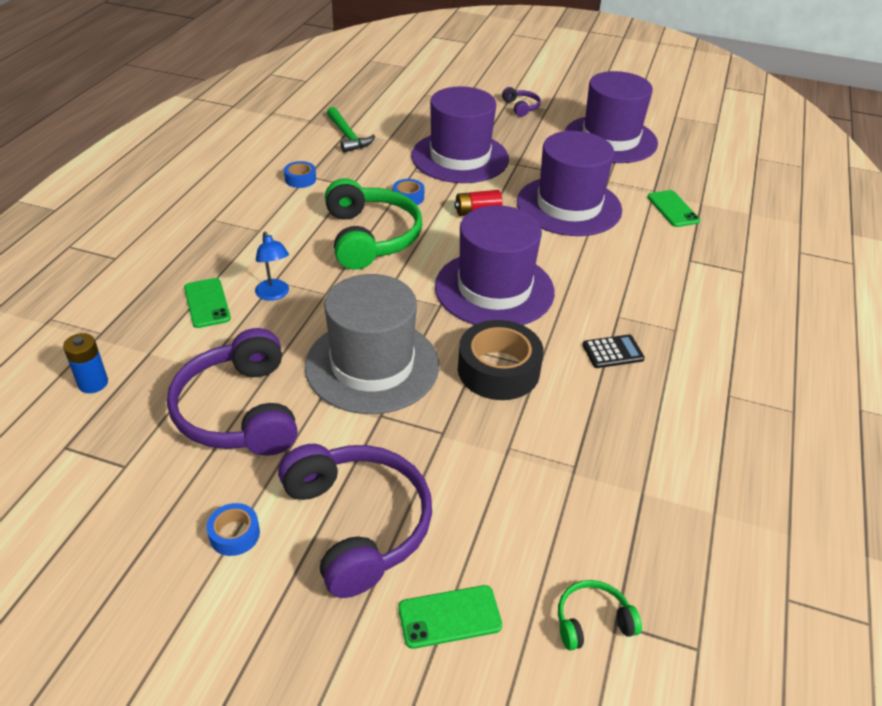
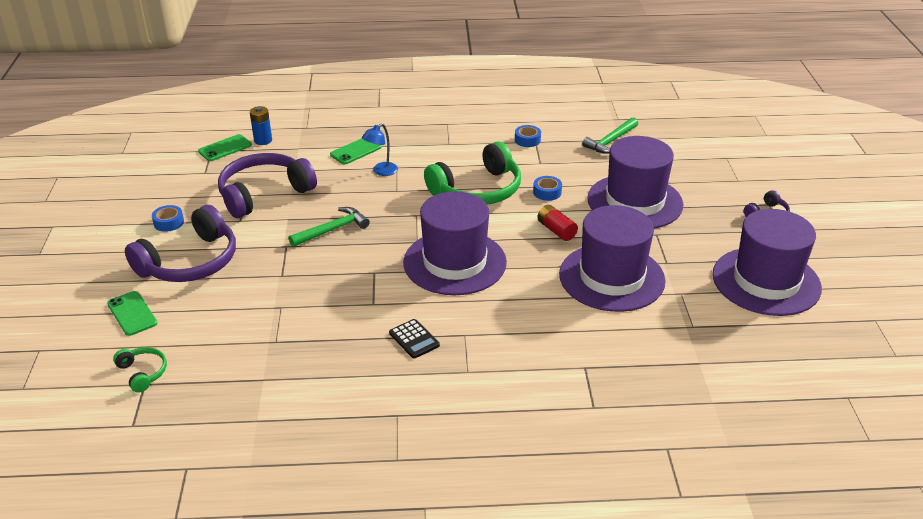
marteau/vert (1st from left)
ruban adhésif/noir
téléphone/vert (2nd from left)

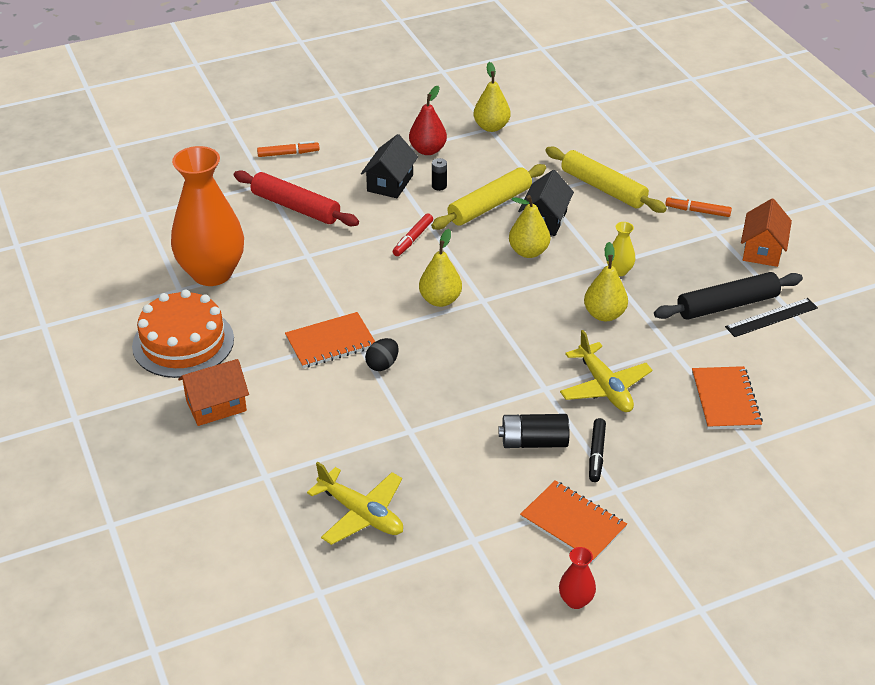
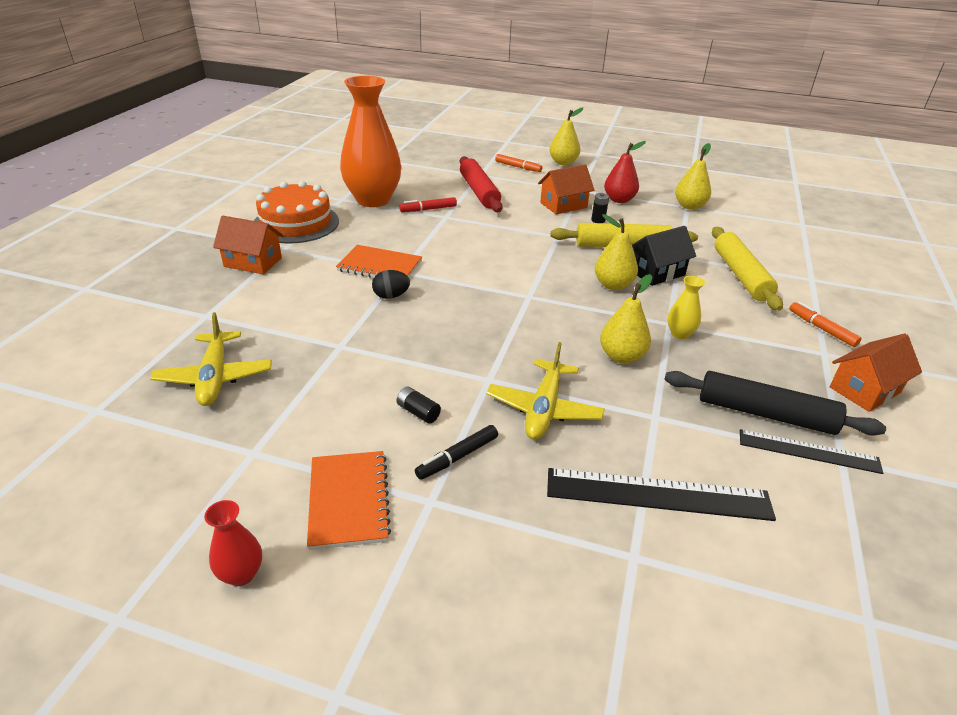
maison/orange (2nd from left)
feutre/rouge
poire/jaune (1st from left)
pile/noir (1st from left)
règle/noir (1st from left)

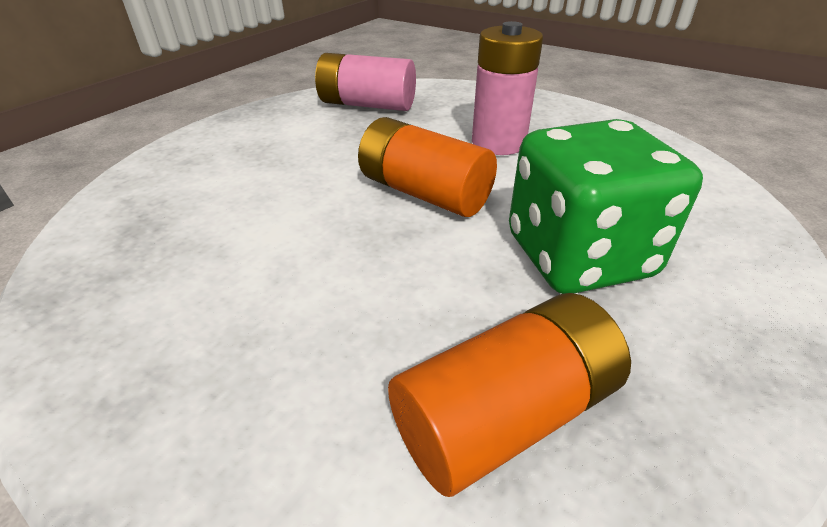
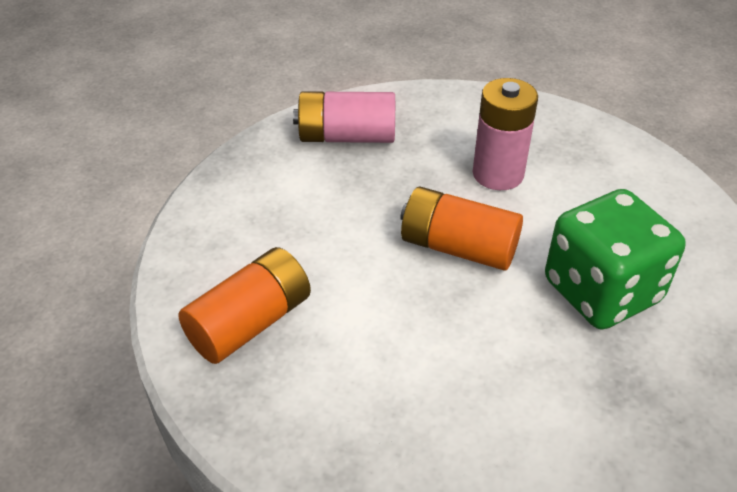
pile/orange (1st from left)

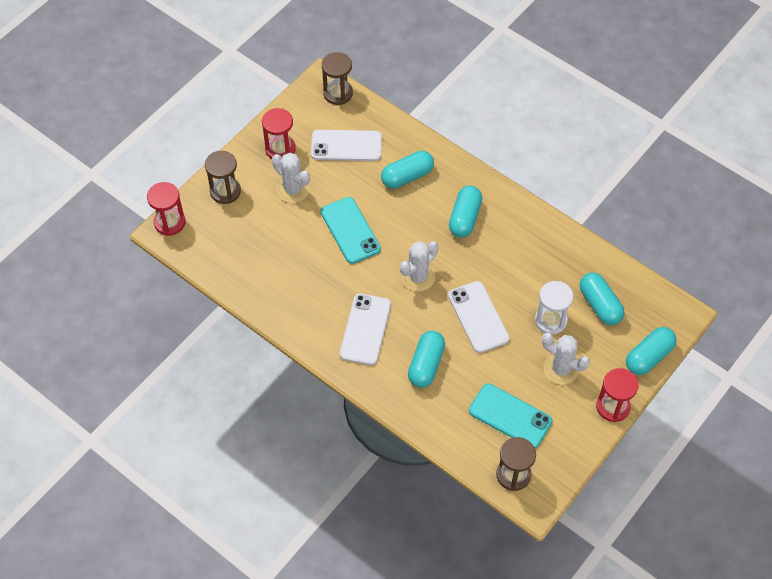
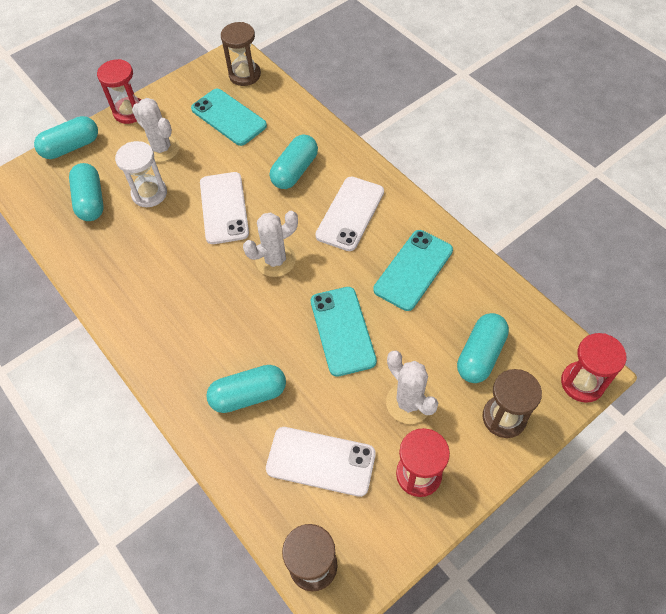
gélule/turquoise (5th from left)
téléphone/turquoise (3rd from left)

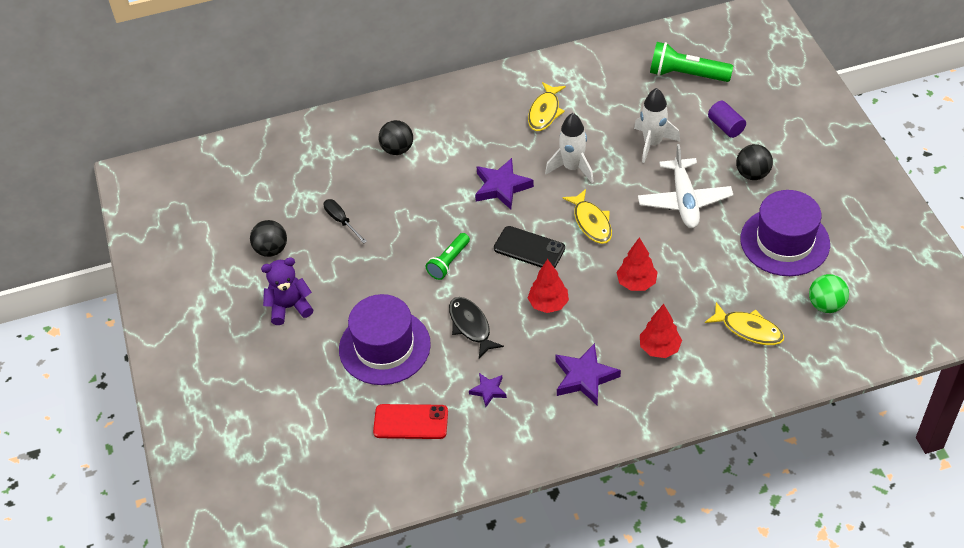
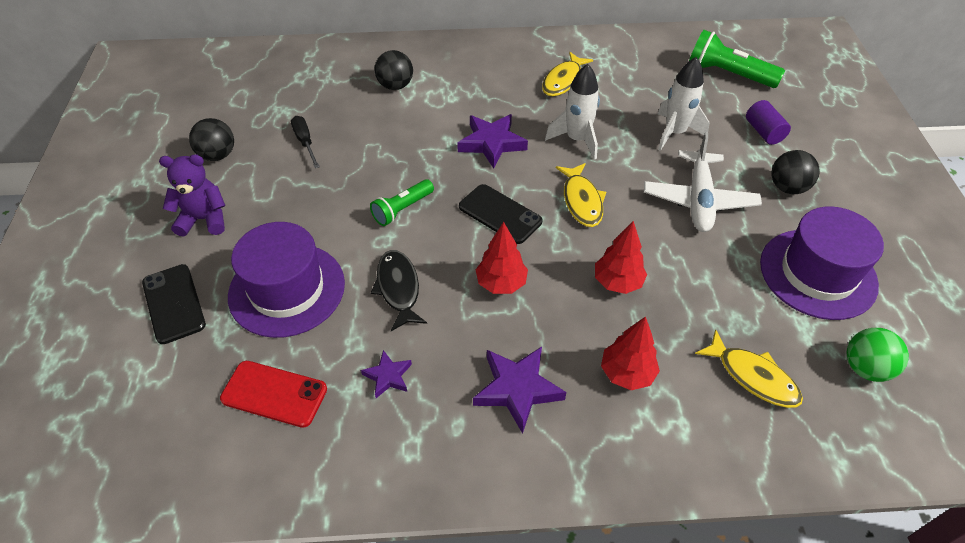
téléphone/noir (1st from left)

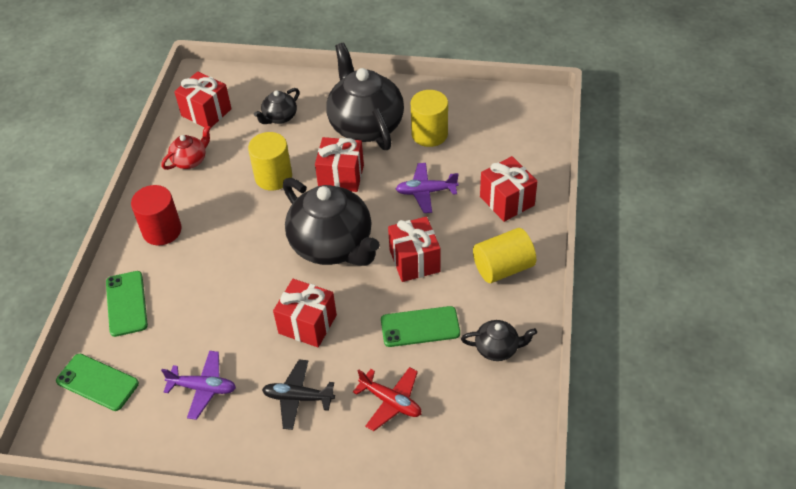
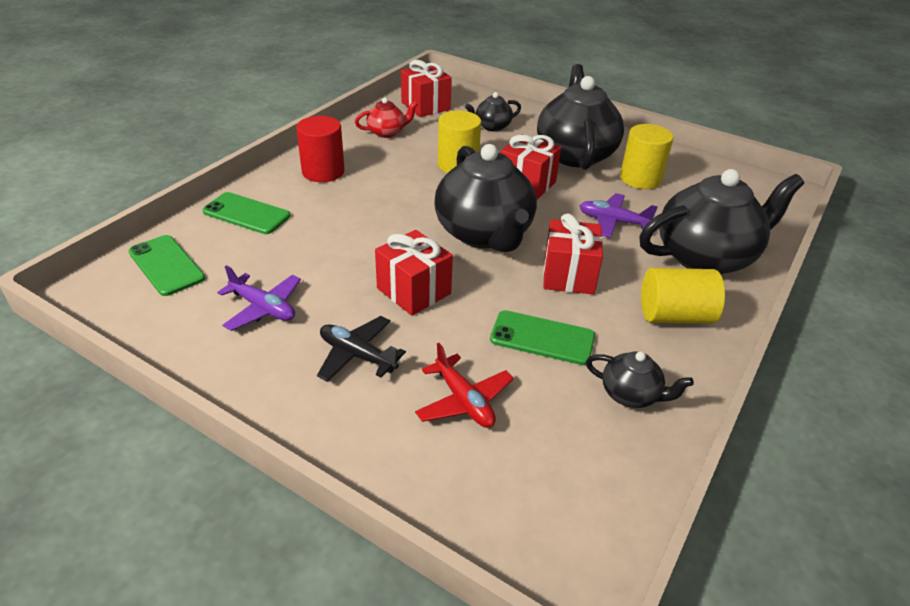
téléphone/vert (2nd from left)
théière/noir (5th from left)

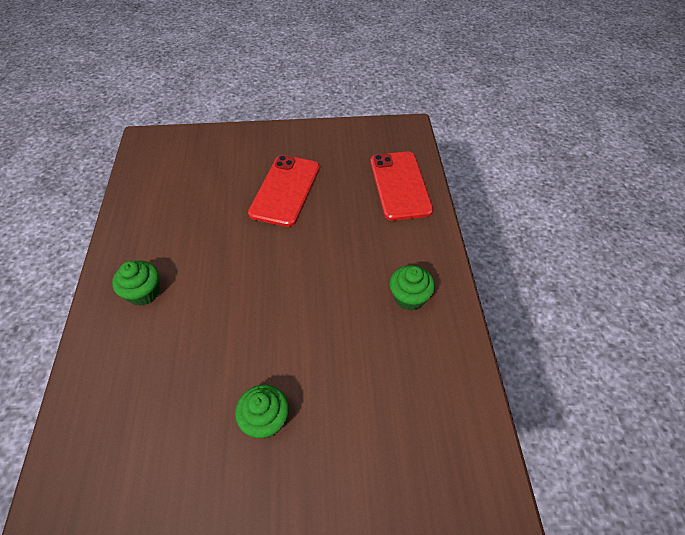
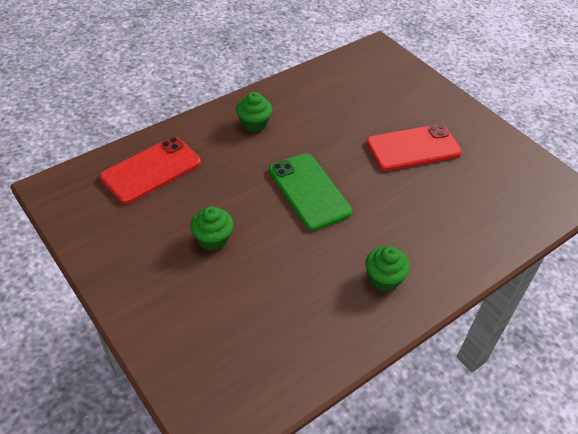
téléphone/rouge (1st from left)
téléphone/vert

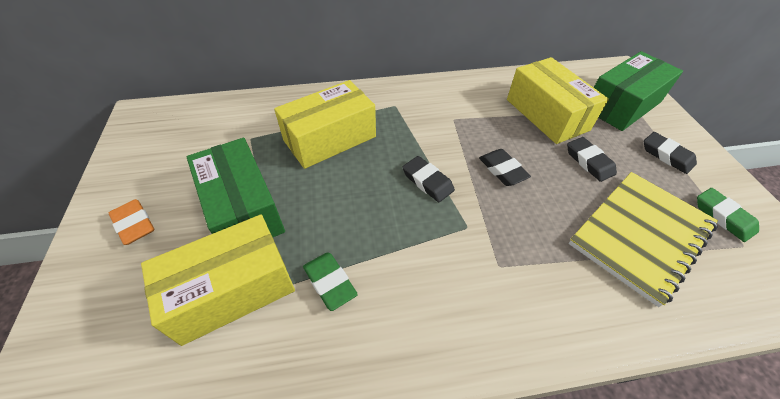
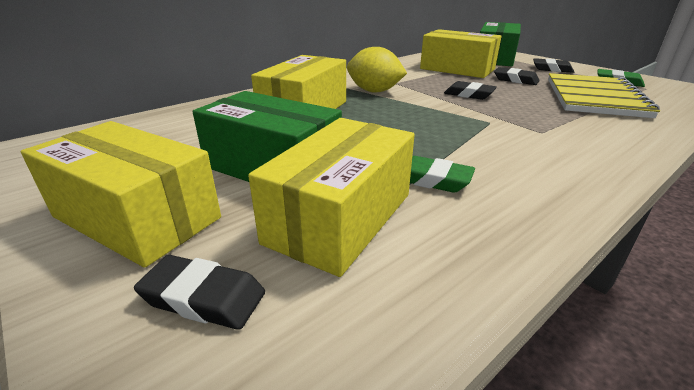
boîte/jaune (1st from left)
gomme/noir (1st from left)
citron/jaune

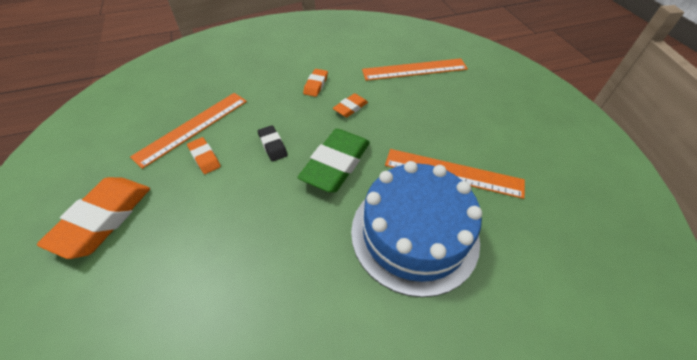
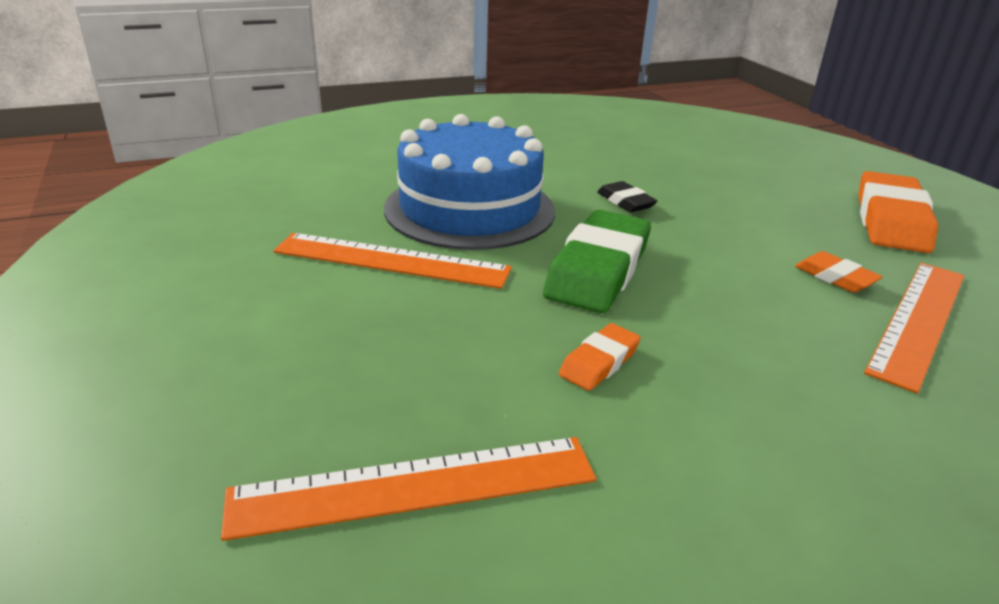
gomme/noir
gomme/orange (3rd from left in the first image)

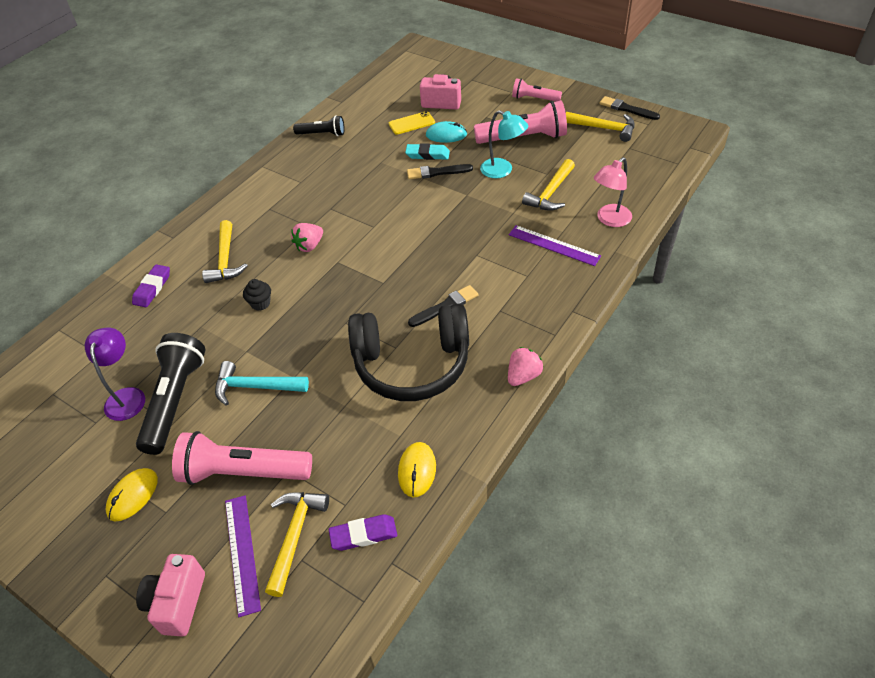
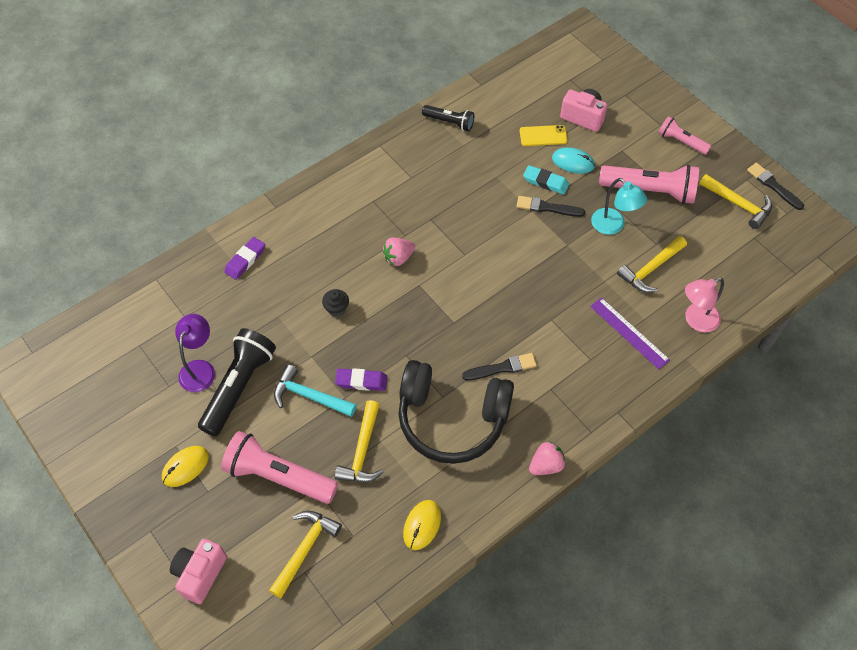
marteau/jaune (2nd from left)
règle/violet (1st from left in the first image)
gomme/violet (2nd from left)

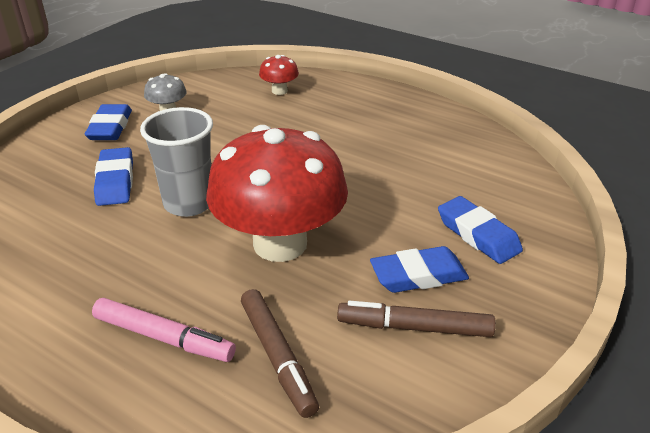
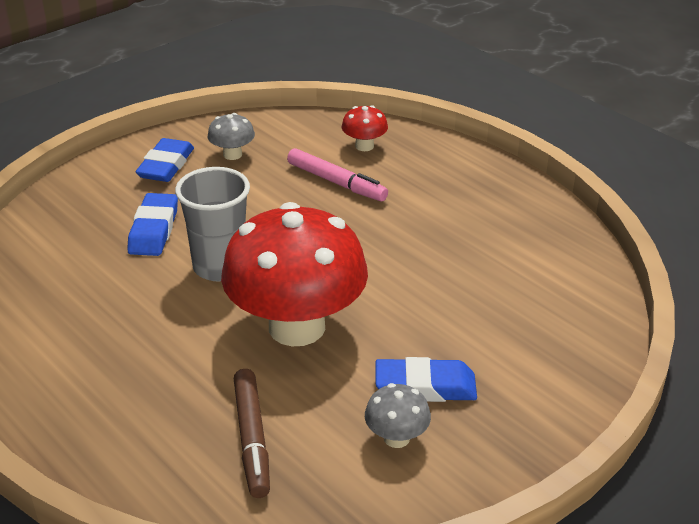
feutre/rose
champignon/gris (2nd from left)
gomme/bleu (4th from left in the first image)

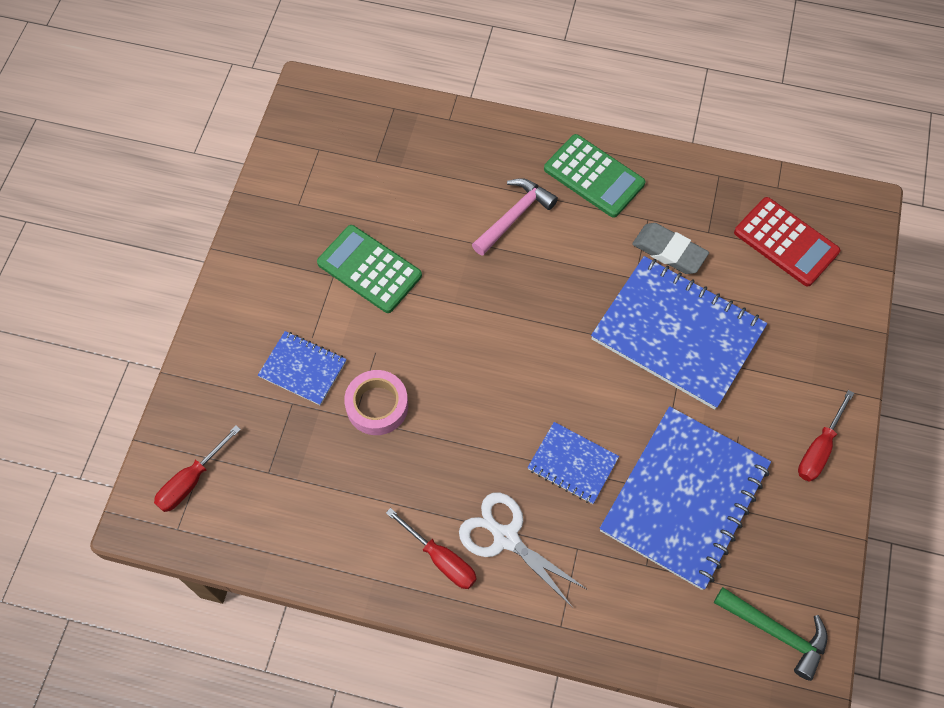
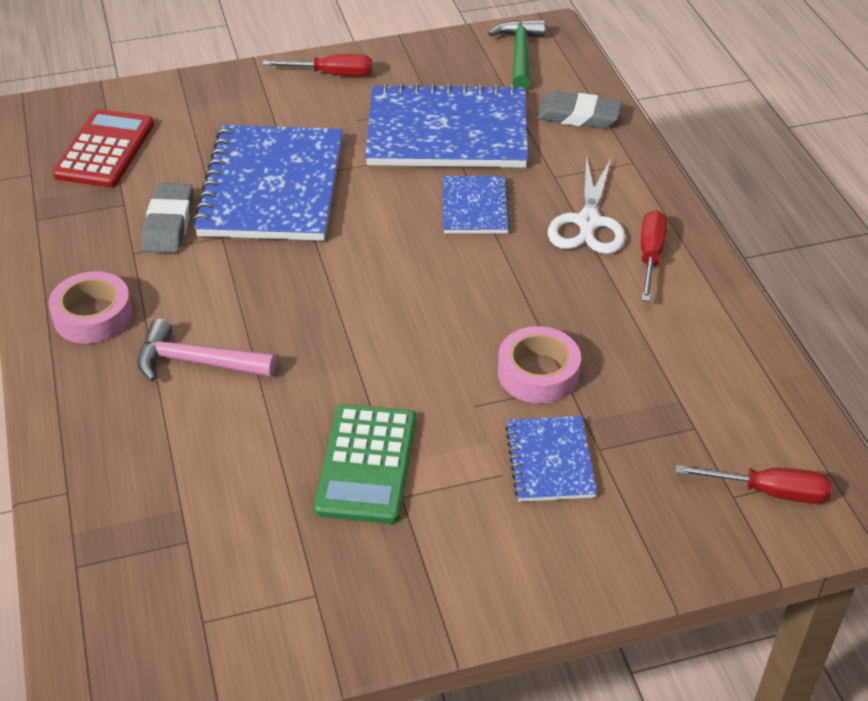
ruban adhésif/rose (1st from left)
gomme/gris (2nd from left)

